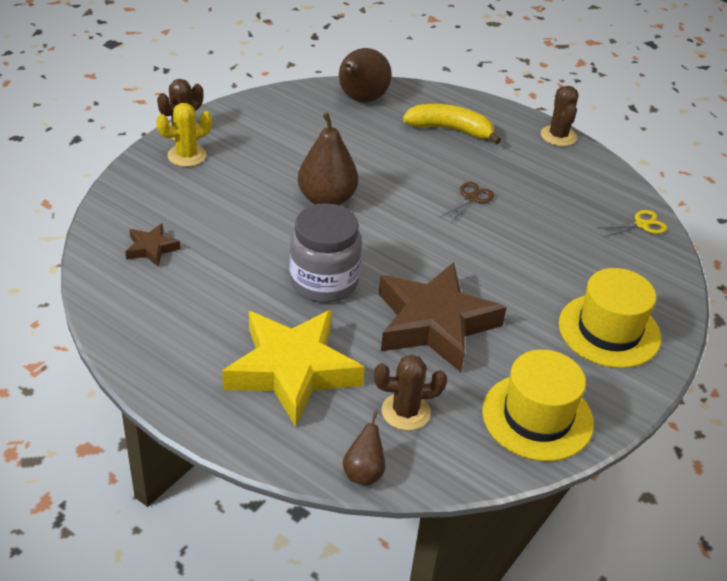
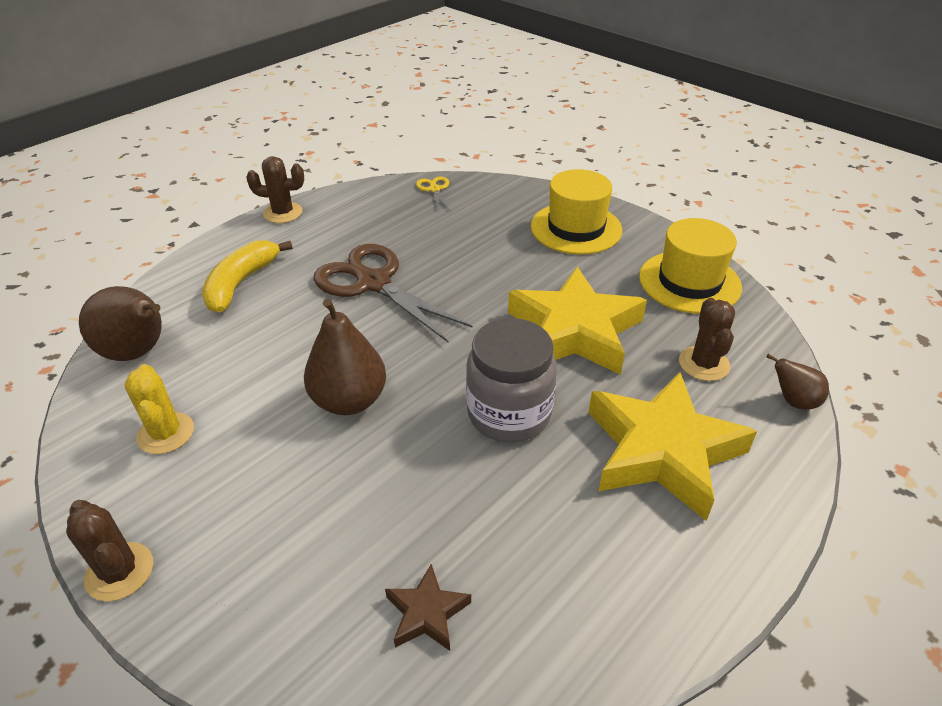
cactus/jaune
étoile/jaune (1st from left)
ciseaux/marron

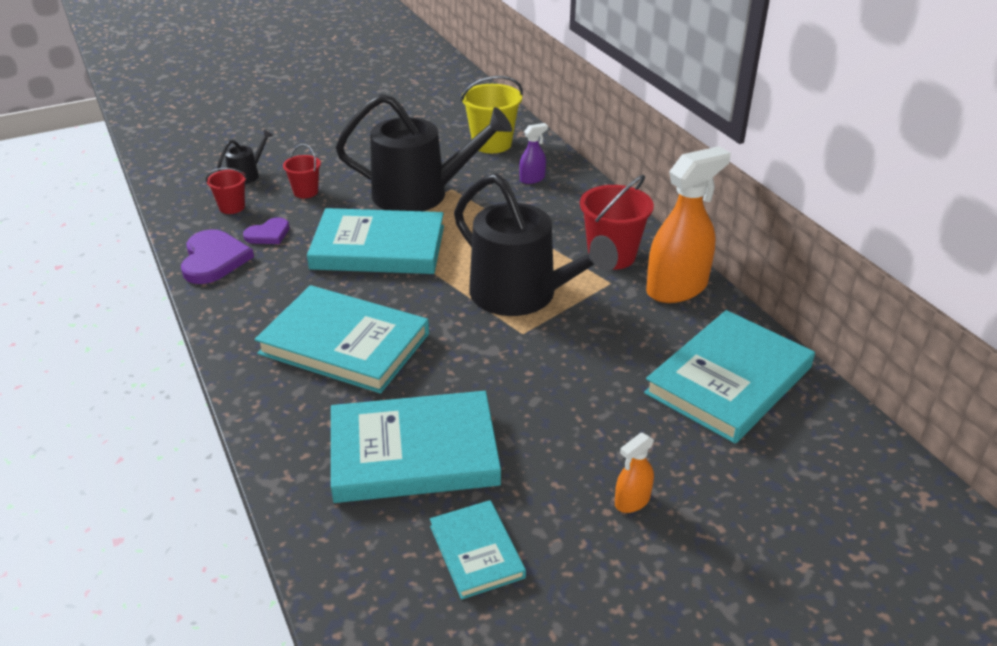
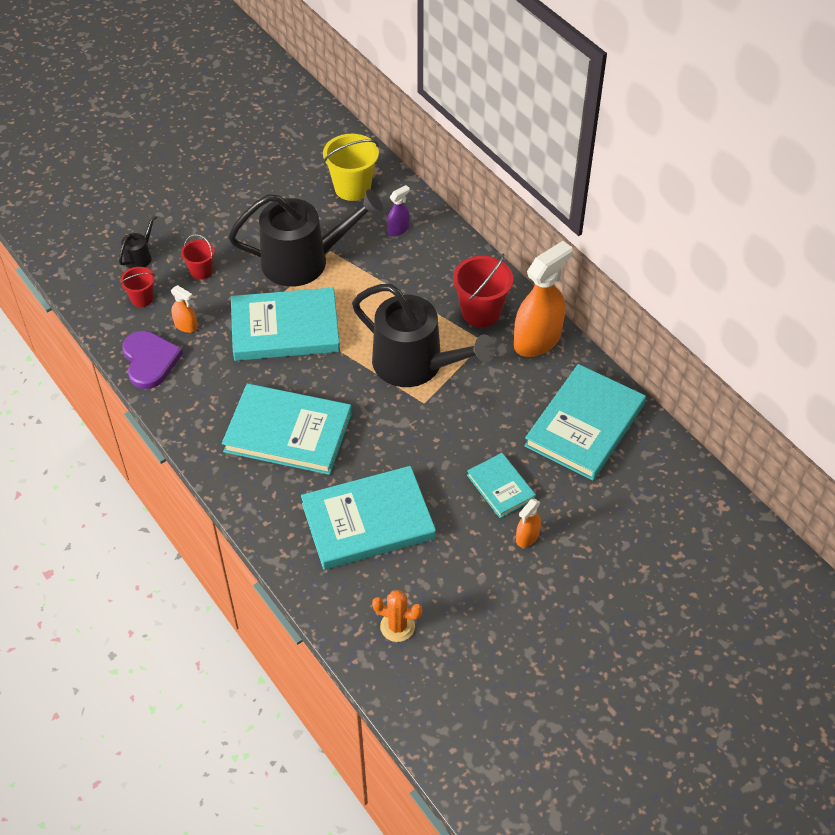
vaporisateur/orange (1st from left)
livre/turquoise (4th from left)
cactus/orange

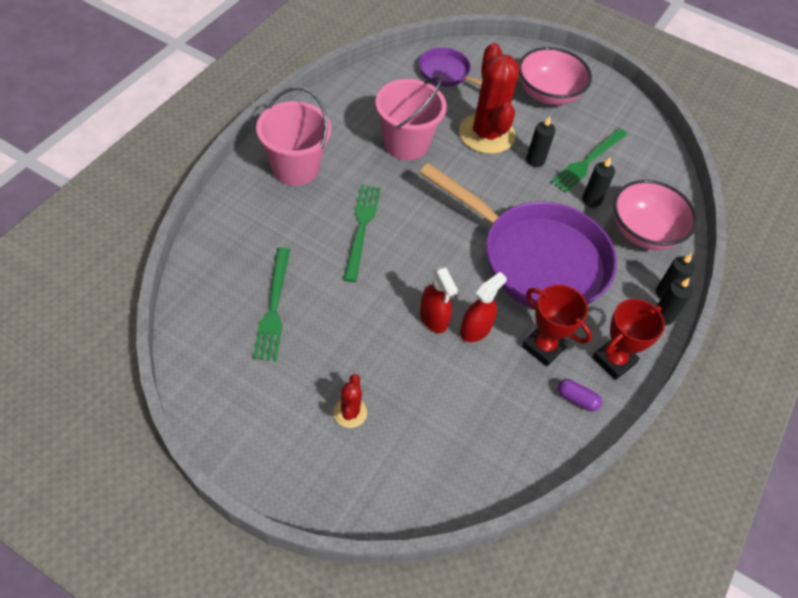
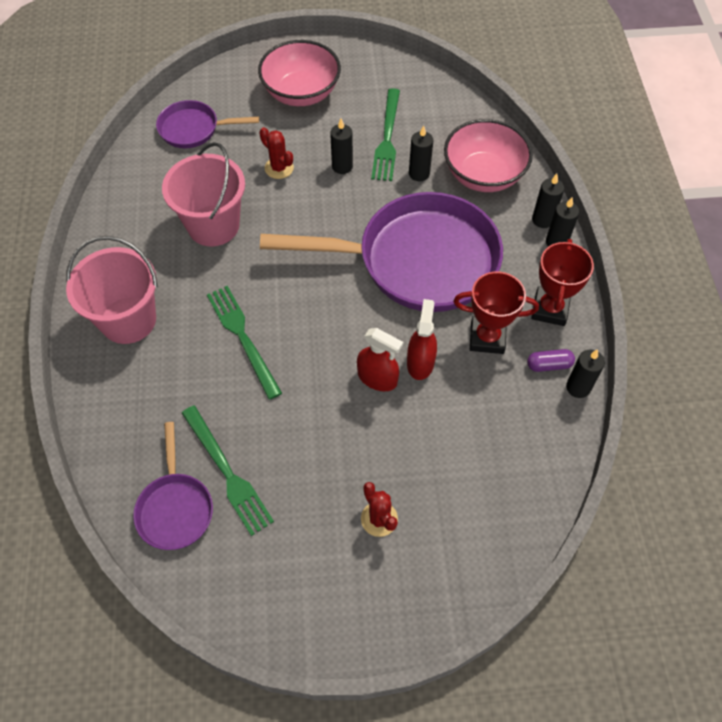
cactus/rouge (1st from left)
poêle/violet (1st from left)
bougie/noir (5th from left)

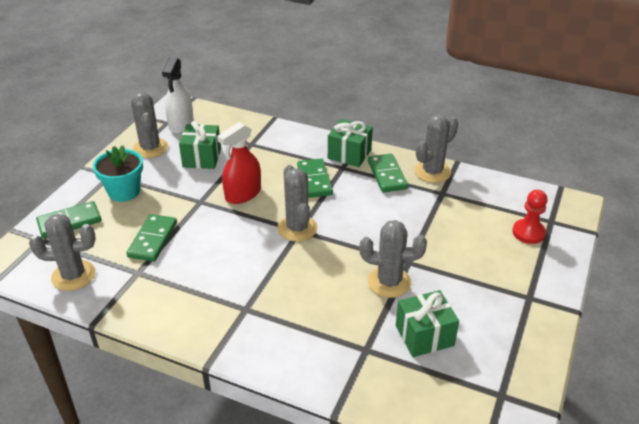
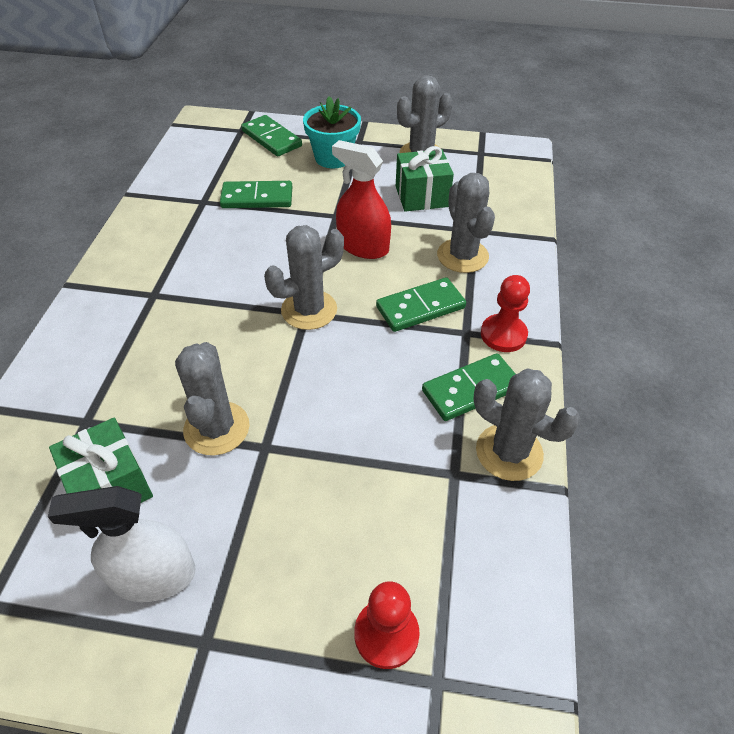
cactus/gris (4th from left)
vaporisateur/blanc
pion/rouge (2nd from left)

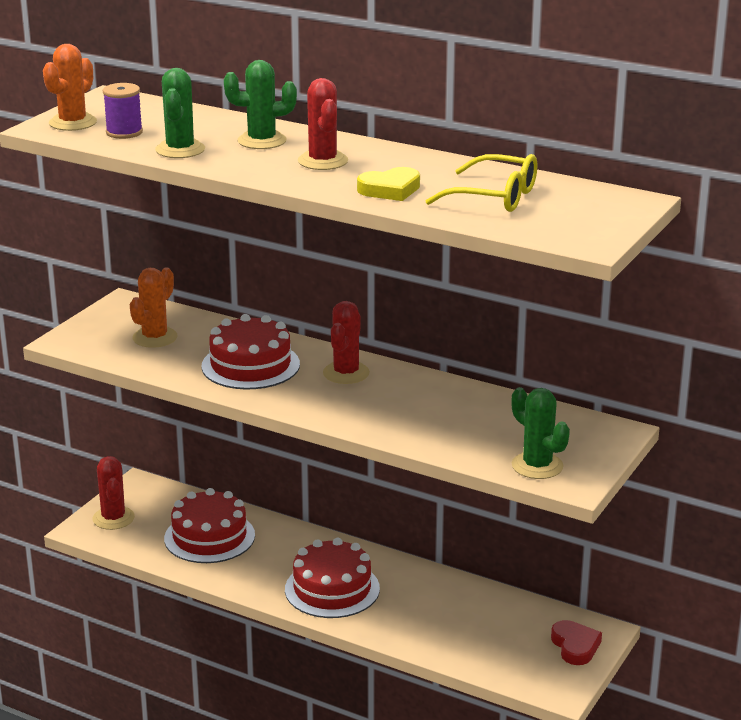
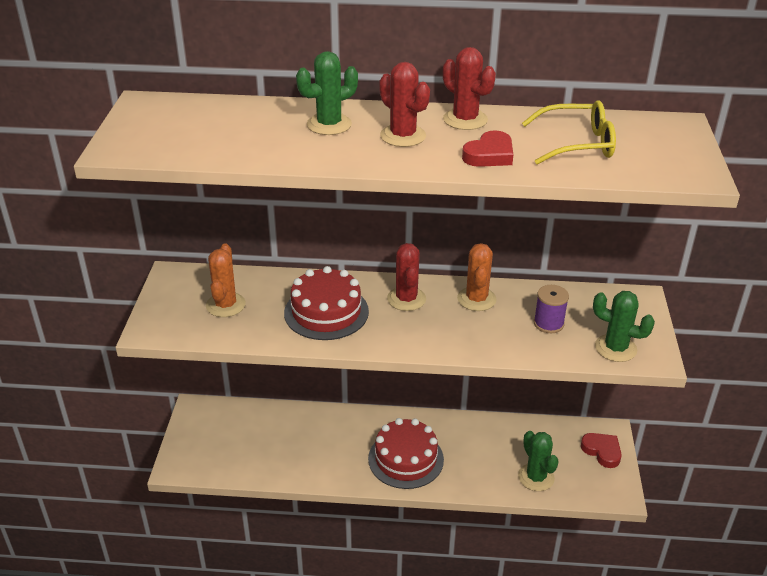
cactus/orange (2nd from left)
cactus/rouge (3rd from left)
bobine/violet
cactus/vert (2nd from left)
gâteau/rouge (1st from left in the first image)
cœur/rouge (1st from left)

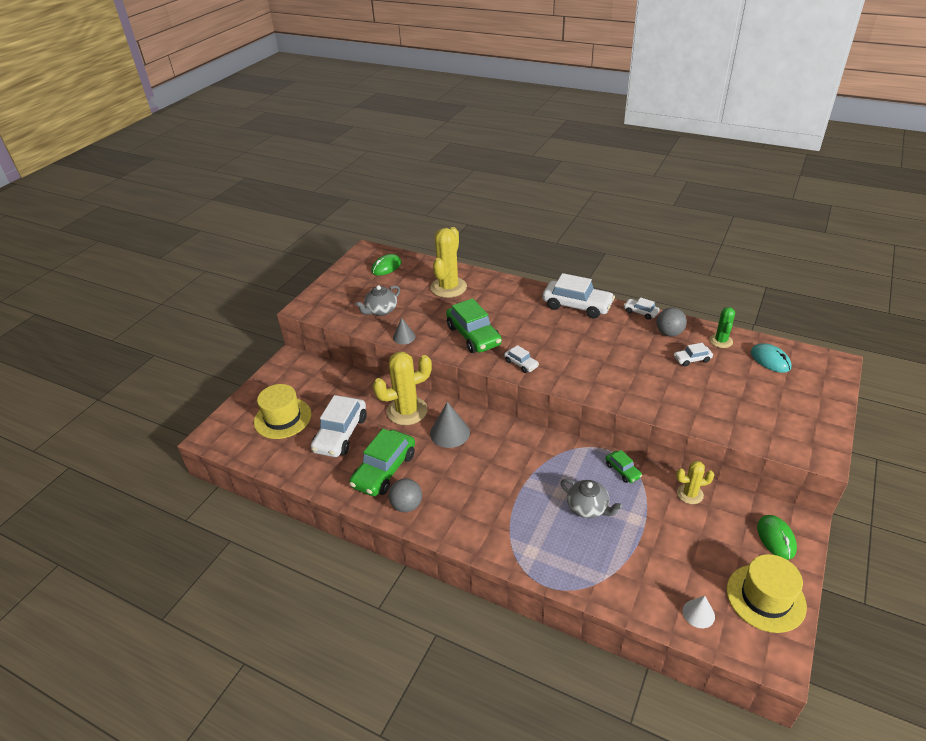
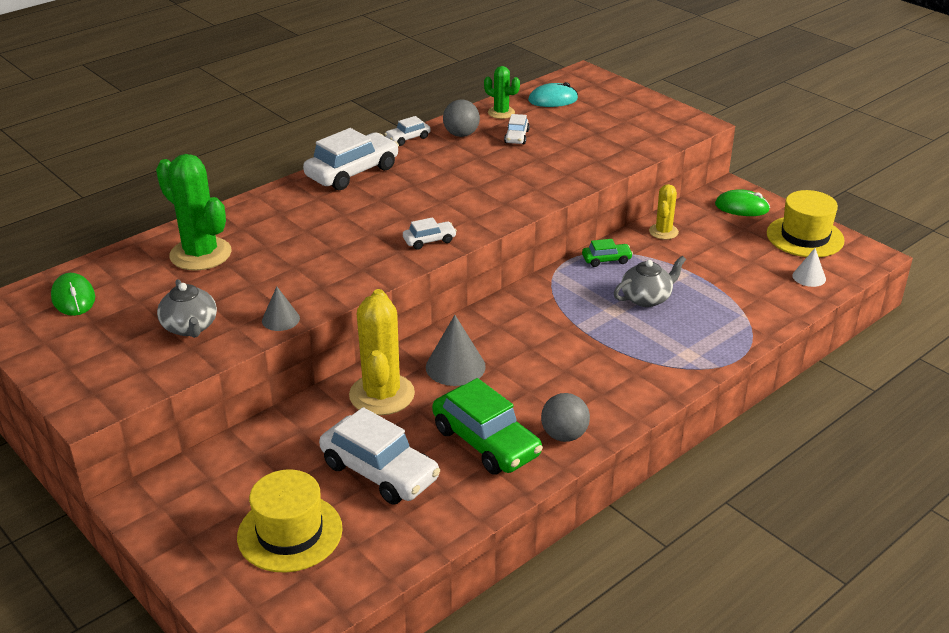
cactus/vert (1st from left)
voiture/vert (2nd from left in the first image)

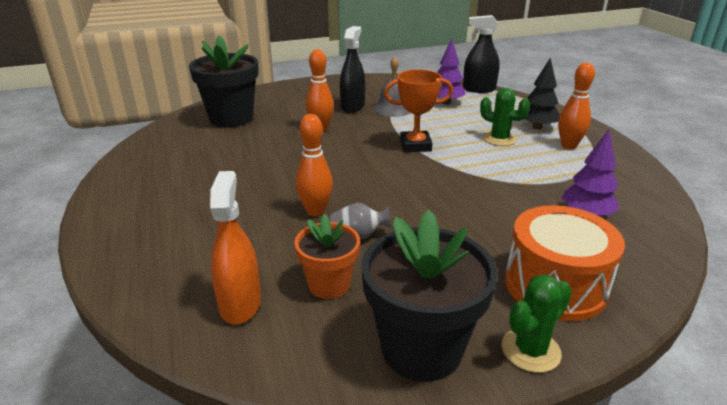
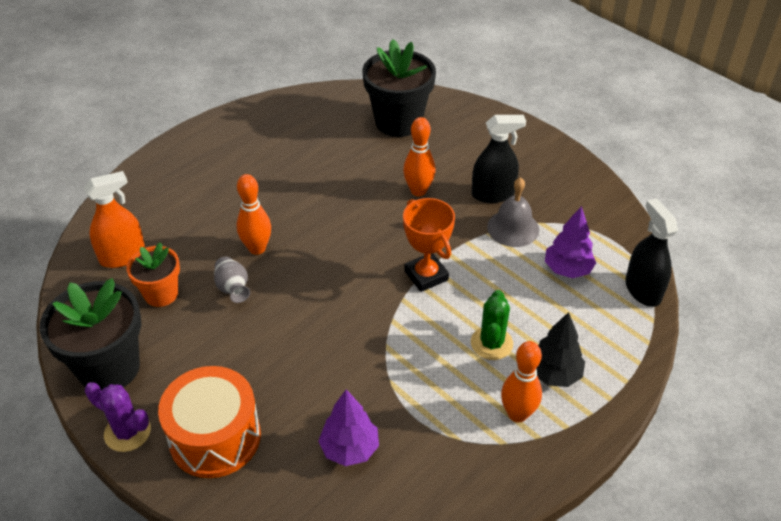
cactus/violet

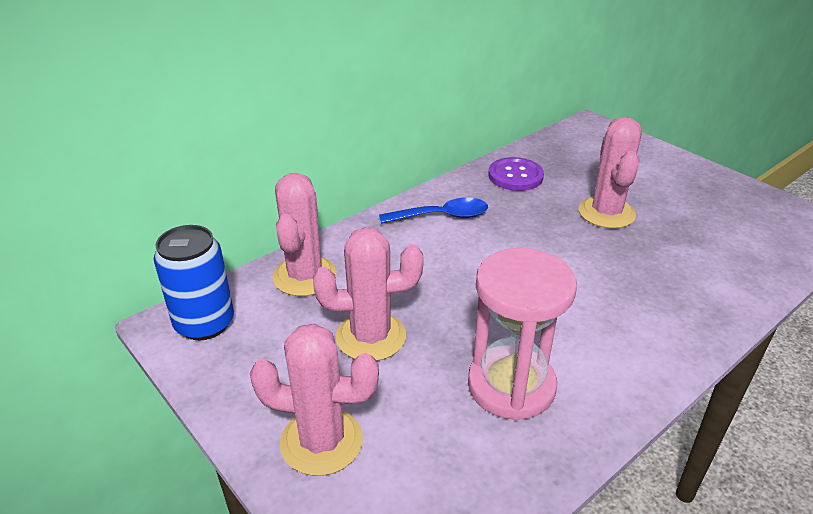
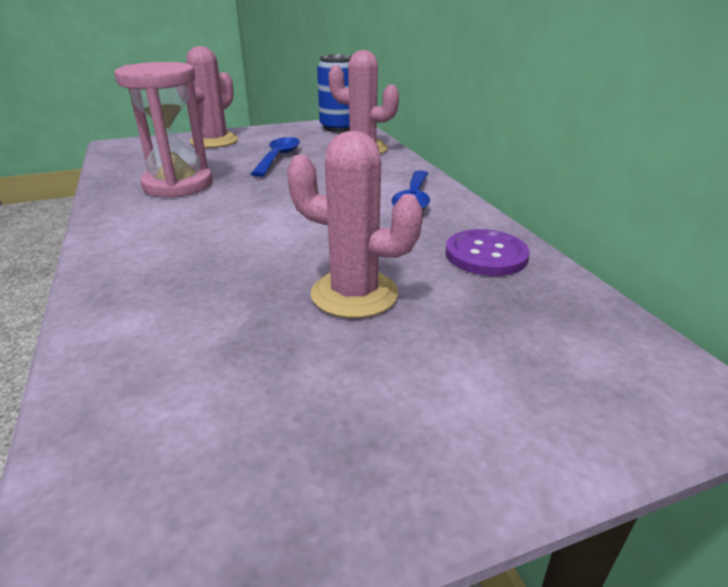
cuillère/bleu (1st from left)

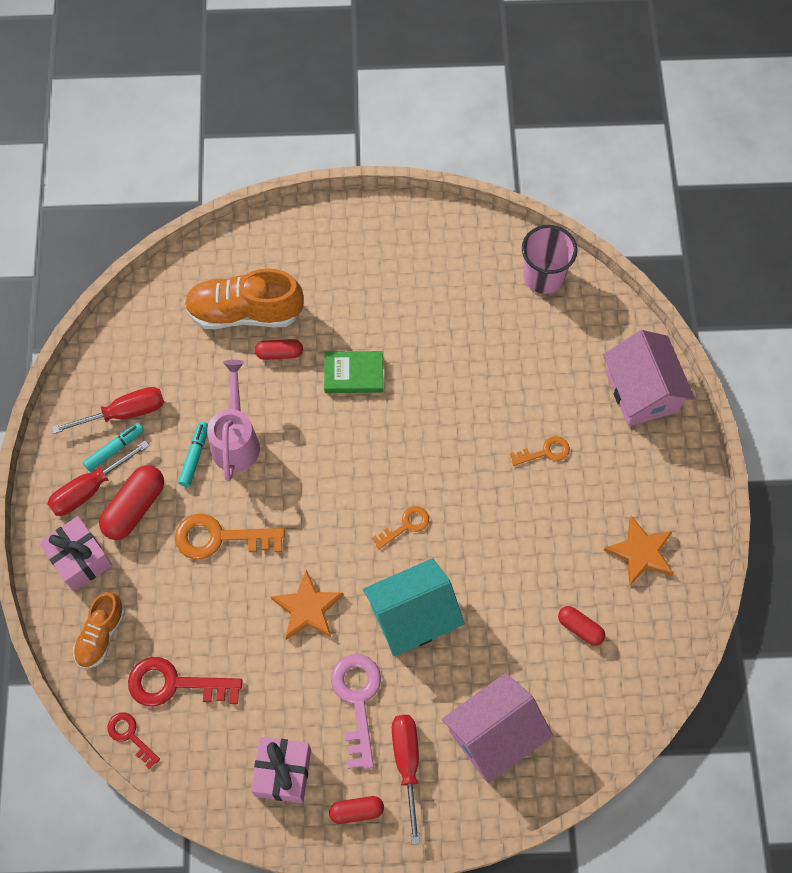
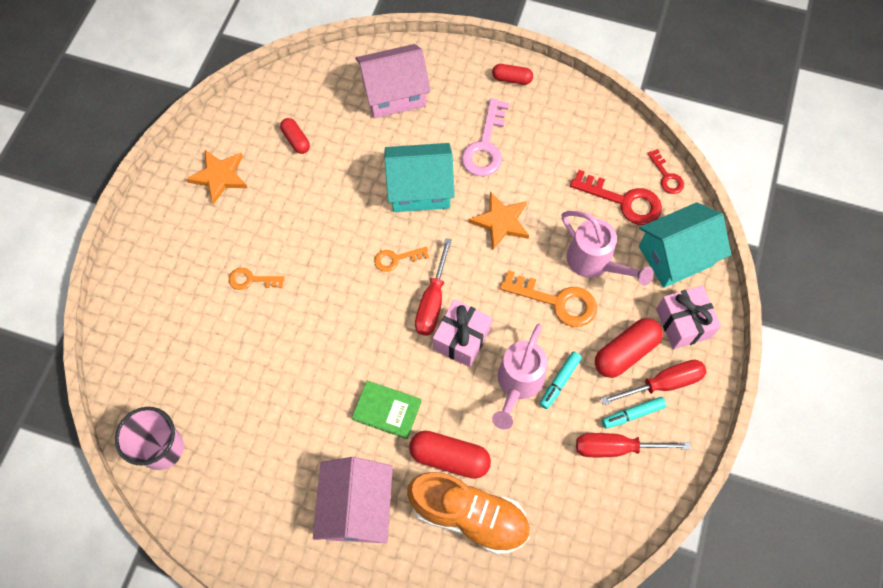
maison/turquoise (2nd from left)
cadeau/rose (1st from left)
gélule/rouge (2nd from left)
tournevis/rouge (1st from left)
maison/rose (1st from left)
arrosoir/rose (2nd from left)

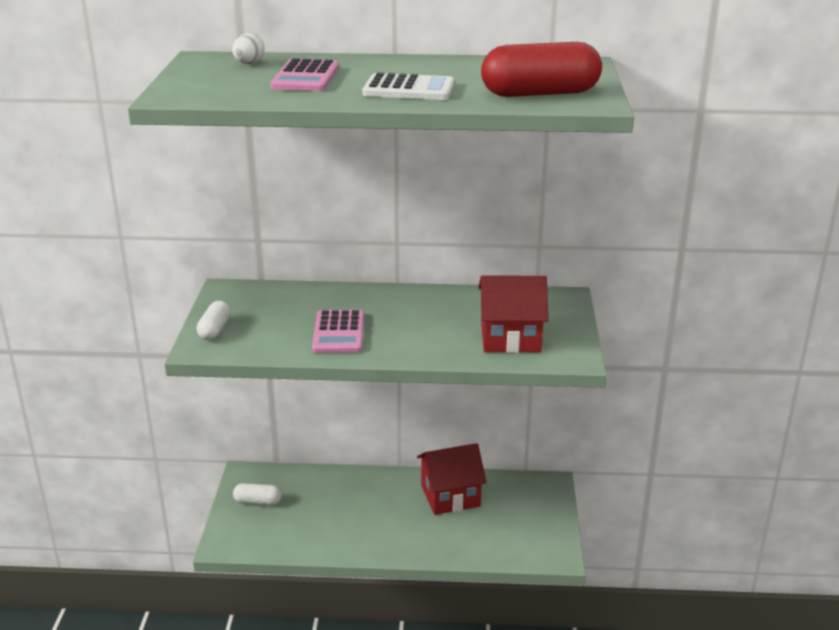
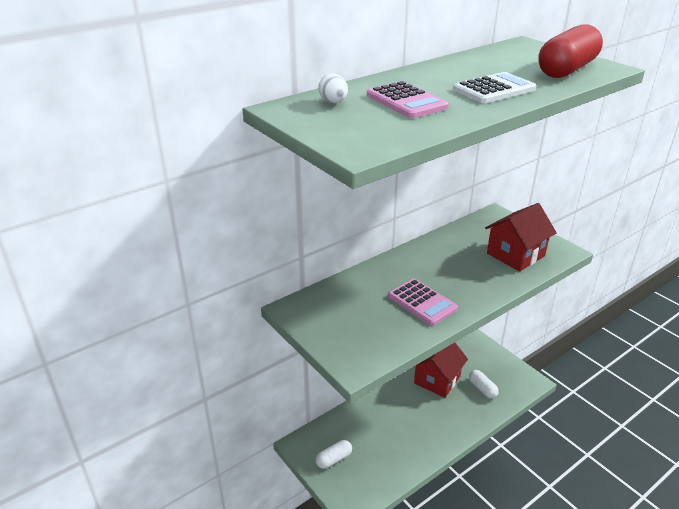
gélule/blanc (2nd from left)

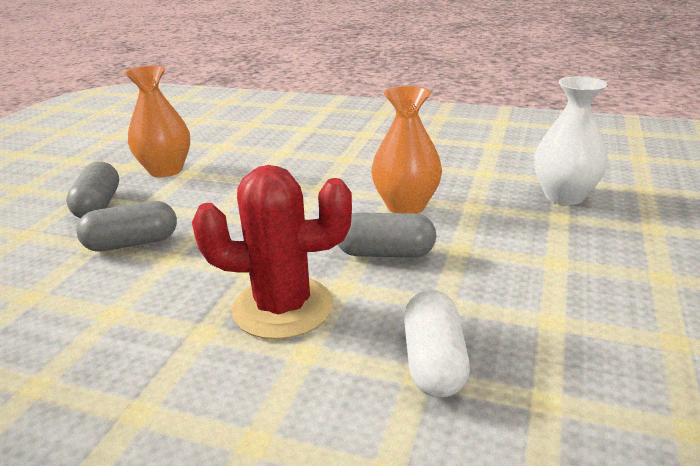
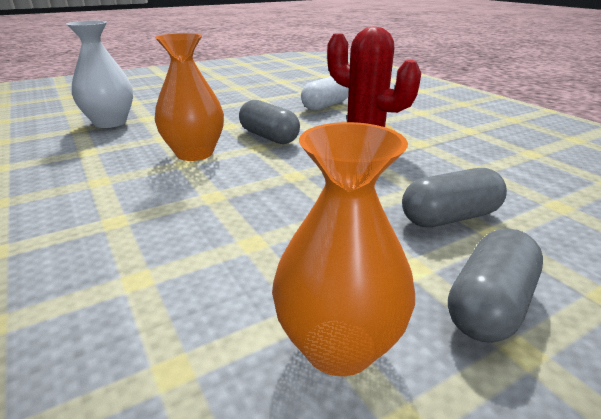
gélule/gris (2nd from left)

